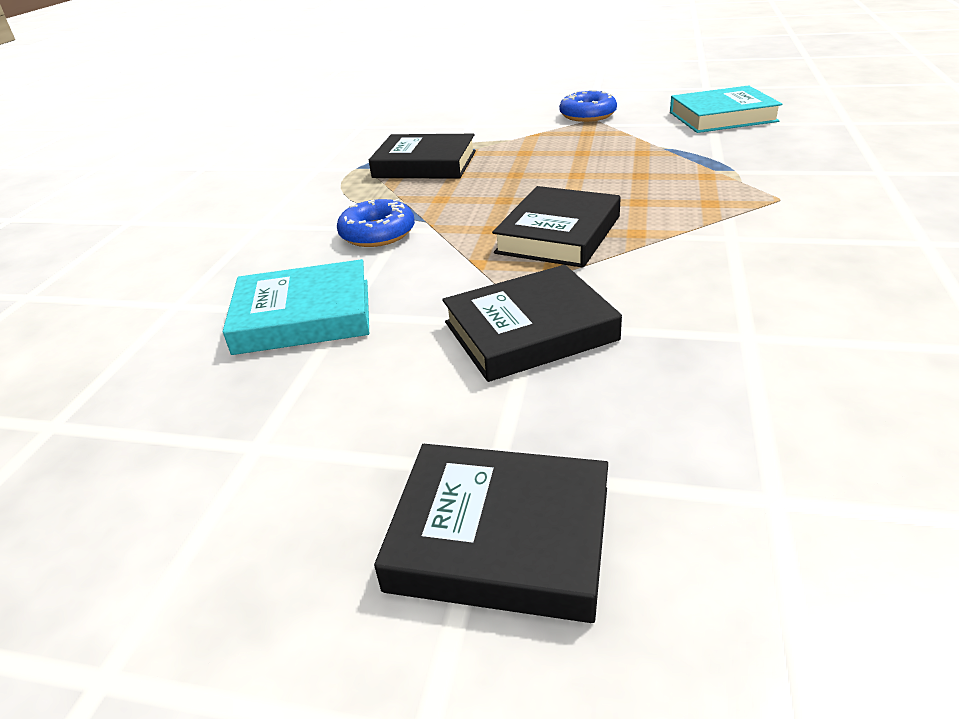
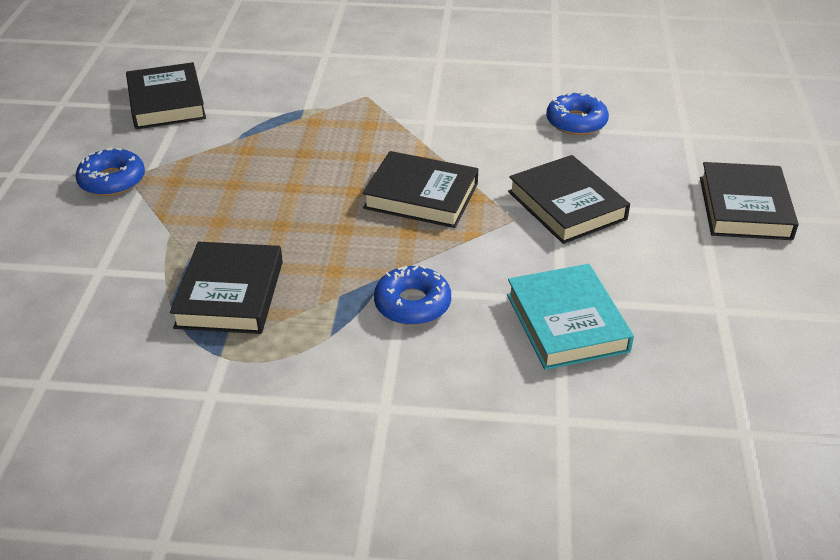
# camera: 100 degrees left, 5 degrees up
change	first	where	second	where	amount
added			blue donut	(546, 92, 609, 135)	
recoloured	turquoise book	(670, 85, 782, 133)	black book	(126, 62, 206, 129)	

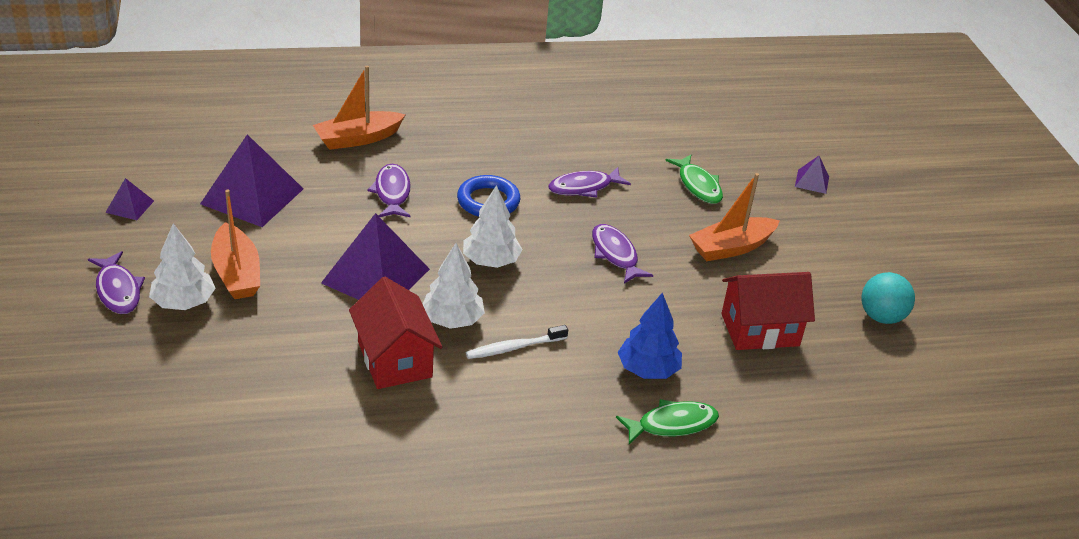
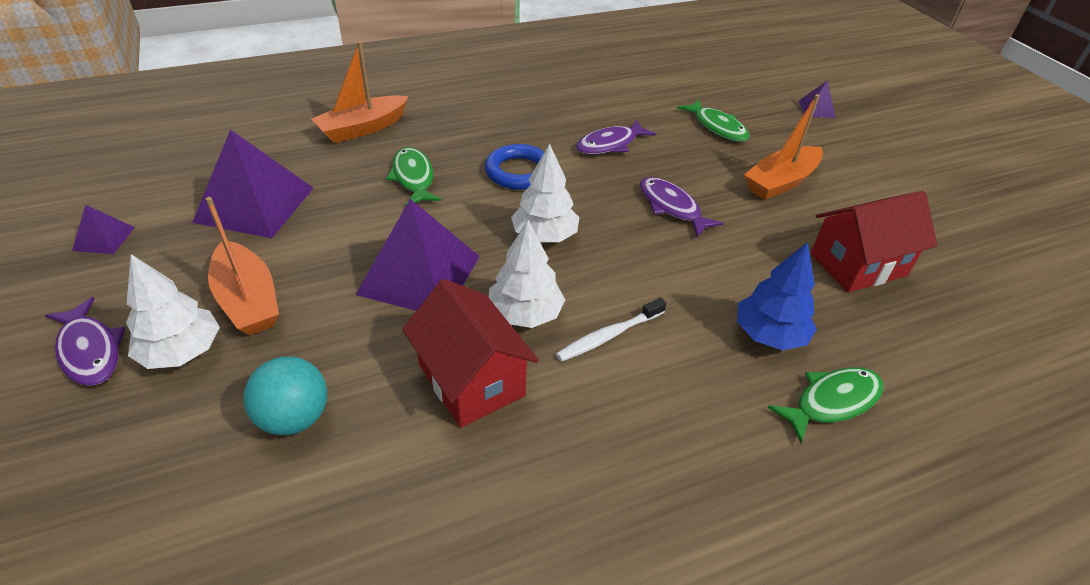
# camera: 10 degrees left, 5 degrees up
change	first	where	second	where	amount
moved	turquoise ball	(861, 272, 915, 324)		(244, 356, 327, 435)	
recoloured	purple fish	(367, 164, 411, 217)	green fish	(386, 147, 441, 207)	

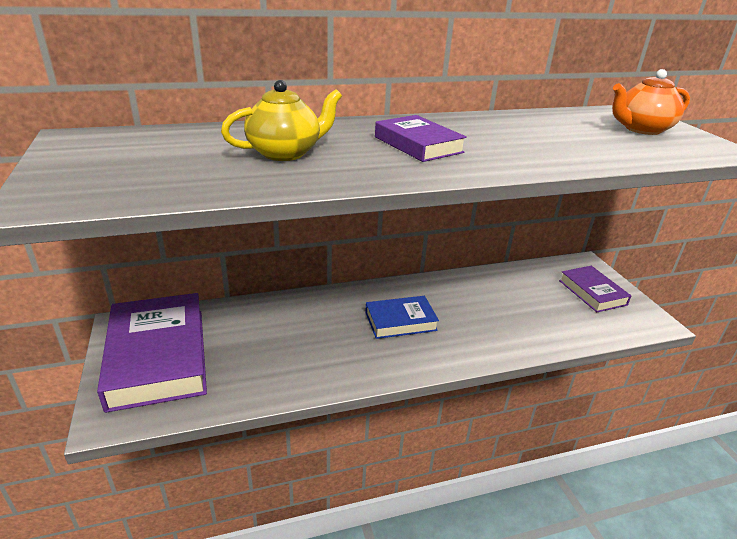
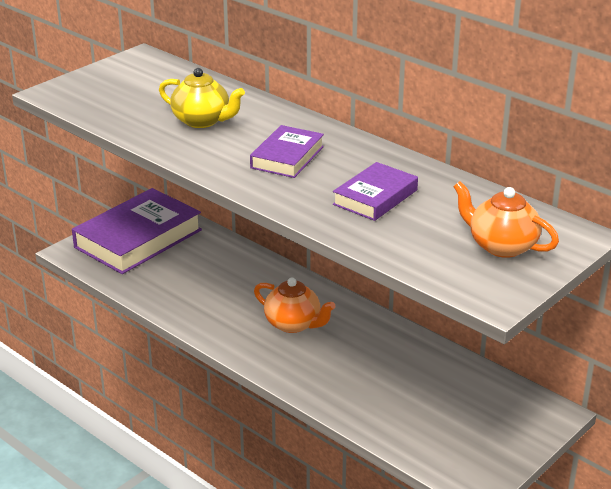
# camera: 60 degrees right, 0 degrees up
change	first	where	second	where	amount
moved	purple book	(559, 266, 631, 312)		(333, 162, 418, 221)	
replaced	blue book	(365, 296, 439, 339)	orange teapot	(254, 278, 335, 333)	

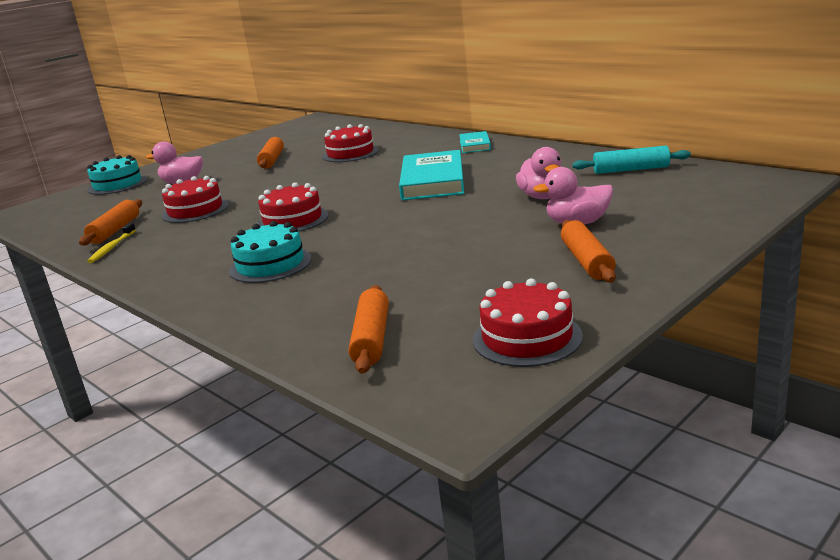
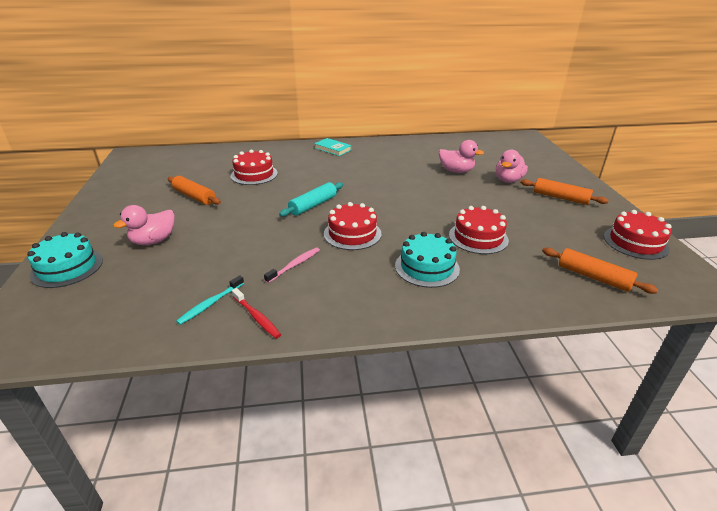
# camera: 55 degrees left, 10 degrees up
change	first	where	second	where	amount
removed	turquoise book	(399, 150, 464, 200)			
added			pink toothbrush	(264, 247, 320, 283)	
moved	red cake	(161, 176, 229, 223)		(449, 206, 509, 254)	
moved	turquoise rolling pin	(572, 146, 691, 174)		(279, 182, 343, 217)	
replaced	orange rolling pin	(79, 199, 142, 246)	turquoise toothbrush	(176, 275, 244, 325)	
recoloured	yellow toothbrush	(87, 223, 136, 263)	red toothbrush	(232, 288, 281, 338)	

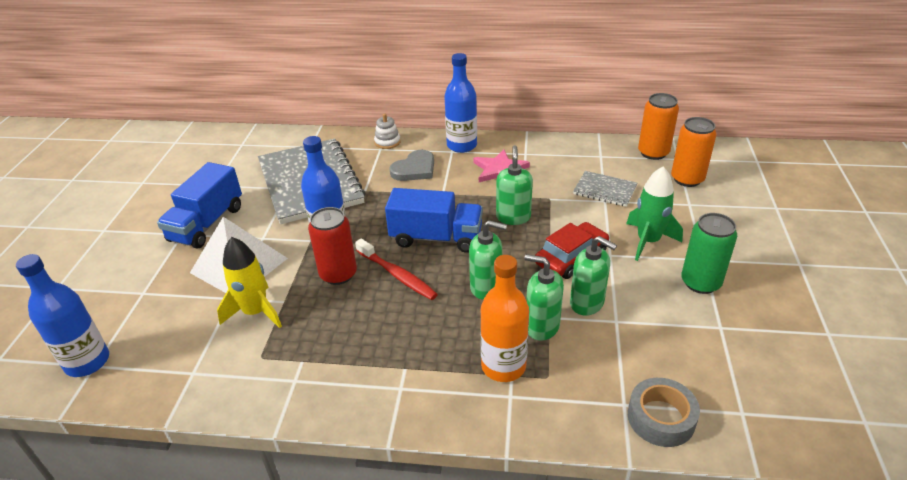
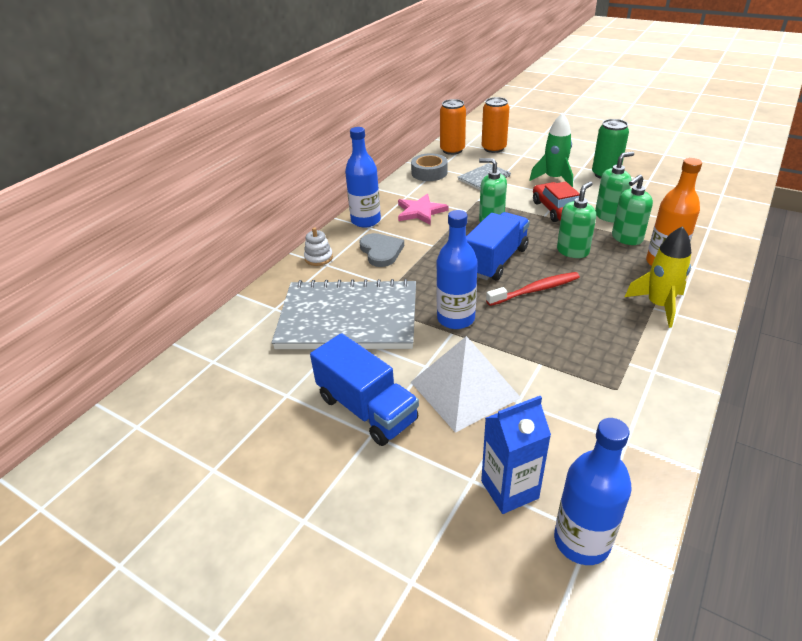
# camera: 65 degrees left, 0 degrees up
change	first	where	second	where	amount
removed	red can	(308, 207, 357, 285)			
added			blue carton	(481, 396, 551, 514)	
moved	yellow rocket	(217, 237, 282, 328)		(625, 226, 691, 328)	
moved	grey tape	(628, 378, 700, 447)		(411, 153, 447, 181)	

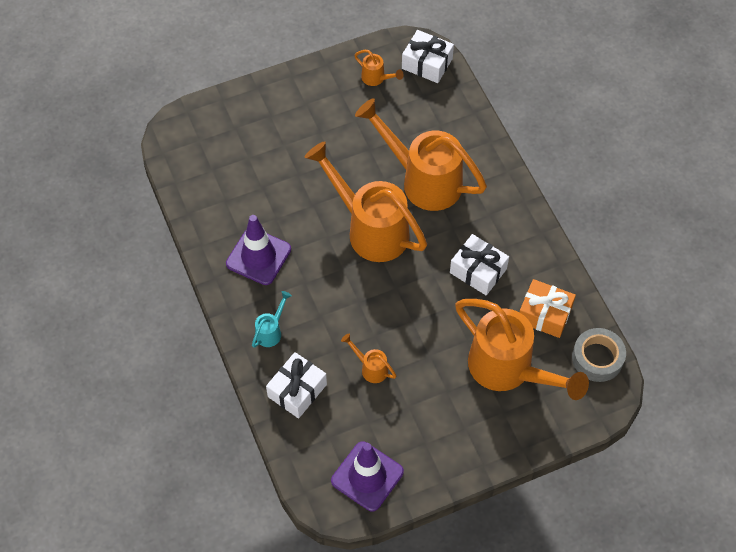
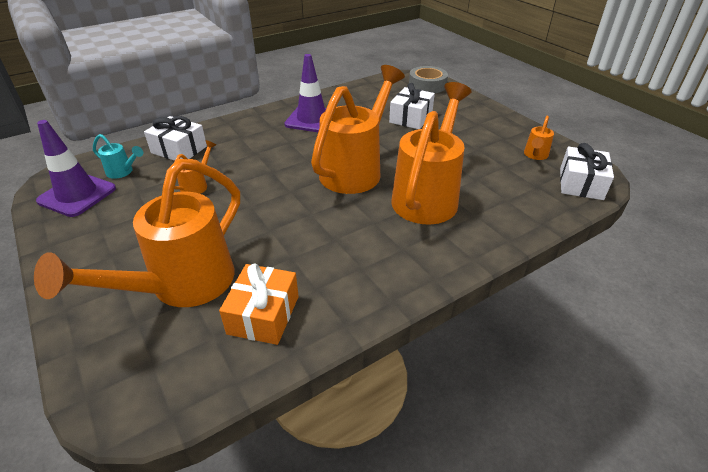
# camera: 80 degrees right, 20 degrees down
change	first	where	second	where	amount
moved	turquoise watering can	(252, 291, 292, 348)		(93, 134, 143, 179)	
moved	white gift	(450, 234, 509, 295)		(389, 83, 435, 129)	
moved	grey tape	(572, 328, 626, 382)		(409, 66, 448, 93)	

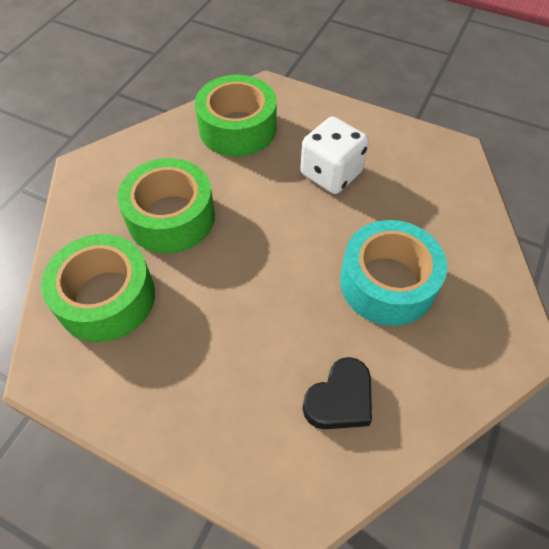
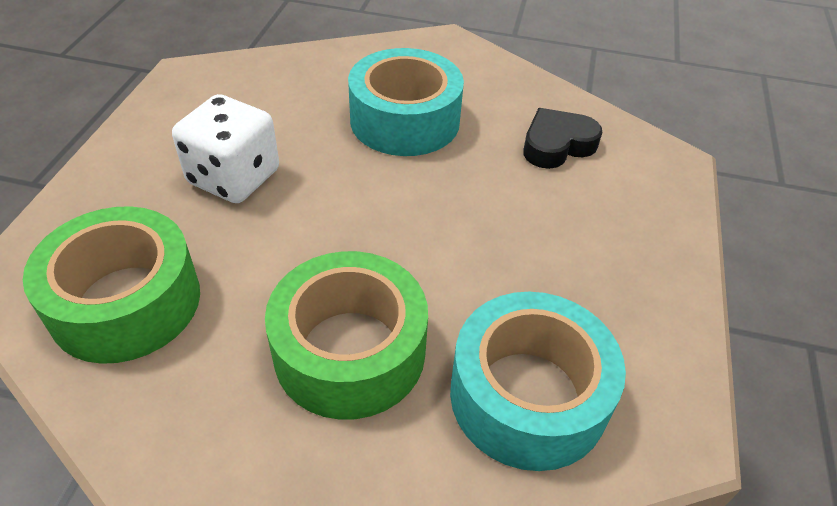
# camera: 105 degrees left, 10 degrees down
change	first	where	second	where	amount
recoloured	green tape	(41, 234, 155, 342)	turquoise tape	(450, 292, 626, 471)	
turned	black heart	(303, 357, 372, 429)		(523, 108, 602, 169)	60 degrees counterclockwise

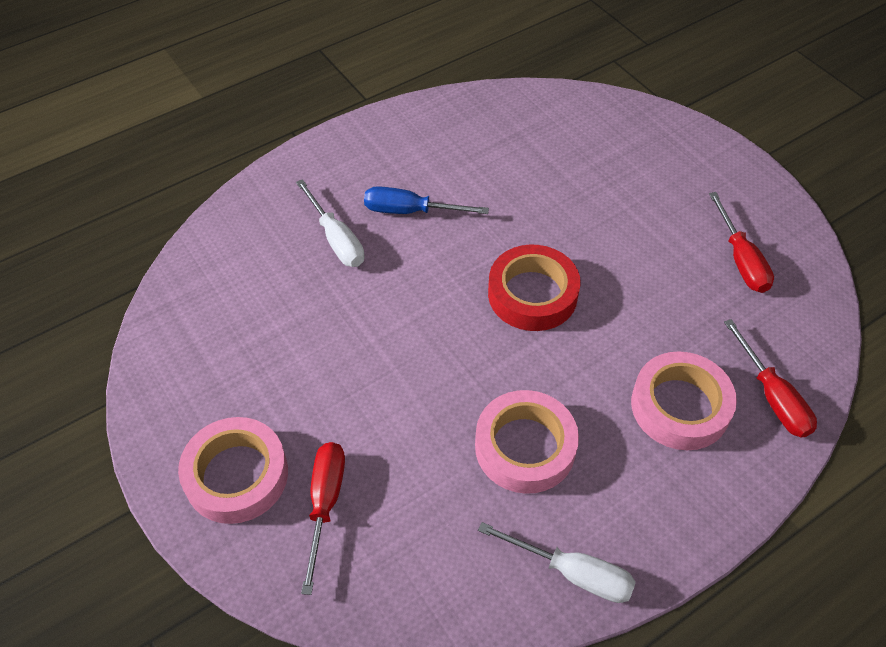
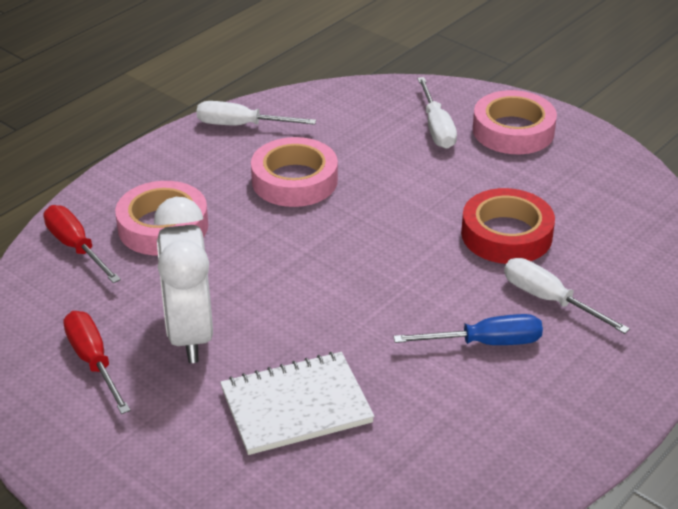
# camera: 165 degrees right, 15 degrees down
change	first	where	second	where	amount
added			white clock	(154, 197, 213, 363)	
added			white notebook	(220, 352, 375, 455)	
moved	red tape	(488, 245, 581, 331)		(461, 188, 555, 264)	
recoloured	red screwdriver	(301, 442, 345, 595)	white screwdriver	(417, 77, 457, 149)	

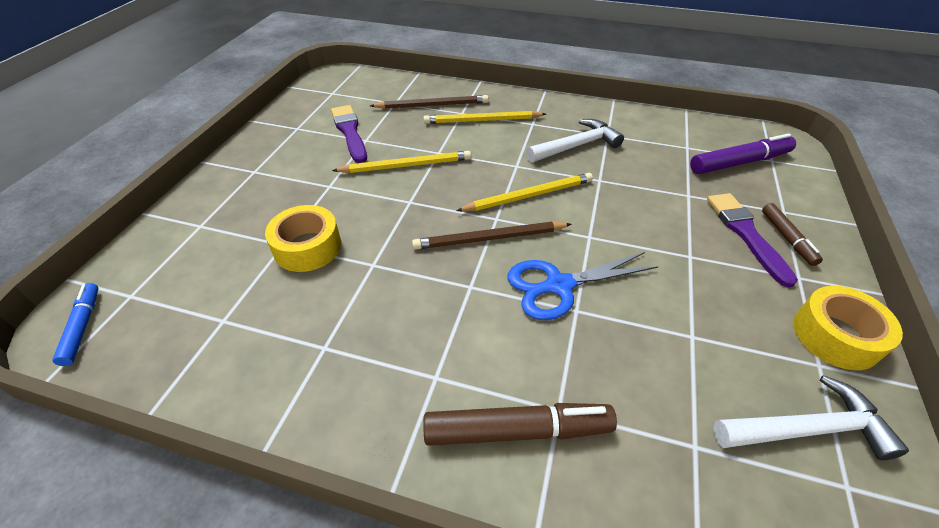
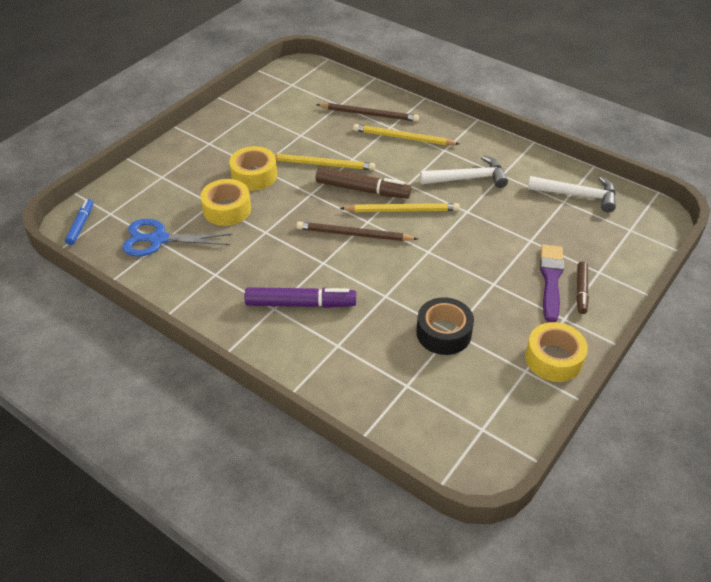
# camera: 20 degrees right, 0 degrees up
change	first	where	second	where	amount
removed	purple brush	(331, 105, 367, 163)			
added			yellow tape	(229, 146, 277, 190)	
added			black tape	(416, 297, 474, 355)	
moved	brown marker	(423, 403, 617, 446)		(316, 167, 411, 199)	
moved	blue scissors	(507, 252, 659, 320)		(122, 219, 233, 257)	
moved	purple marker	(690, 133, 796, 174)		(244, 287, 356, 308)	
moved	white hammer	(714, 375, 909, 460)		(528, 176, 616, 212)	

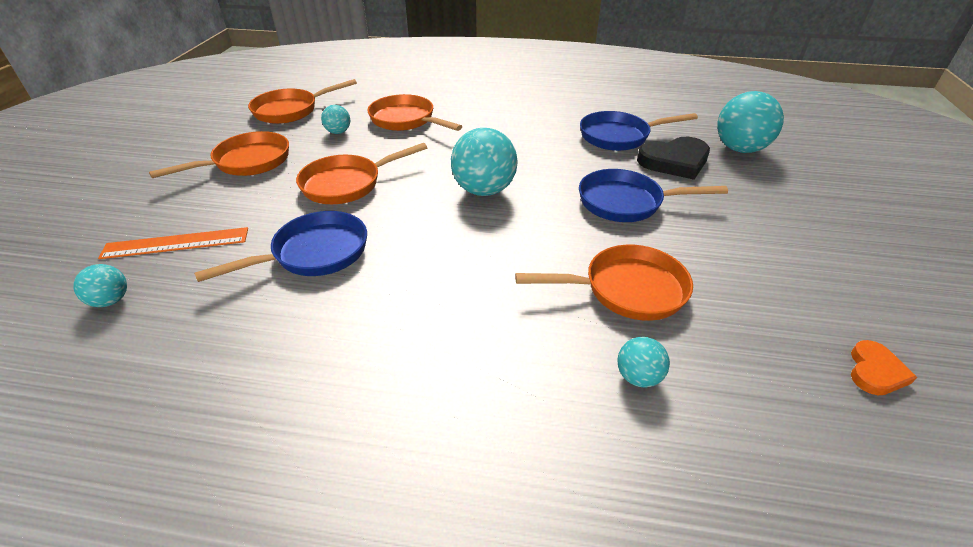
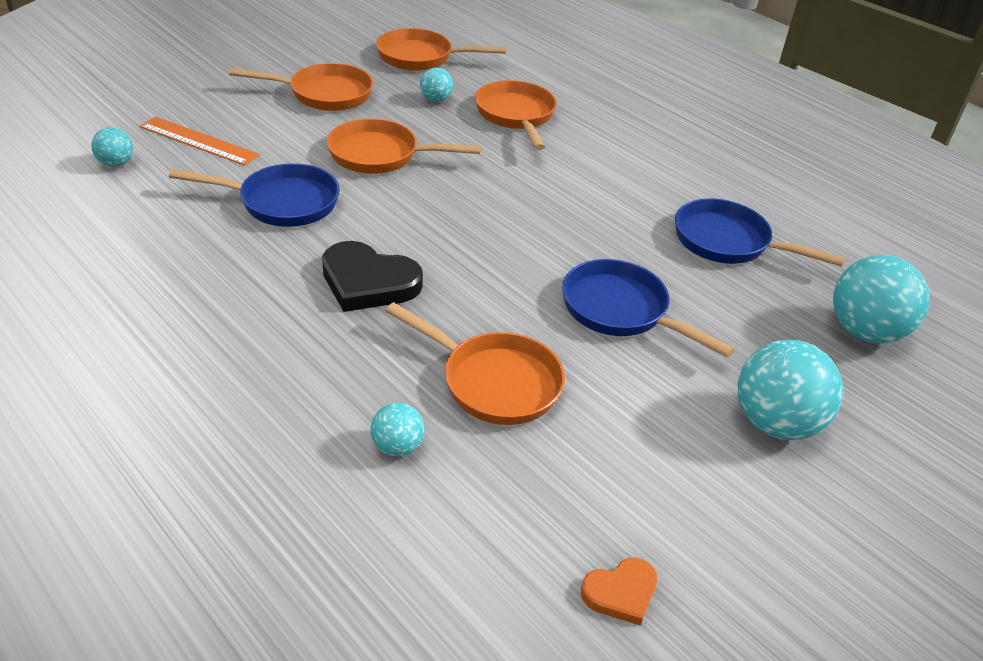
# camera: 35 degrees right, 0 degrees up
change	first	where	second	where	amount
moved	turquoise ball	(451, 128, 518, 196)		(738, 340, 843, 440)	
moved	black heart	(637, 137, 710, 180)		(322, 241, 423, 312)	

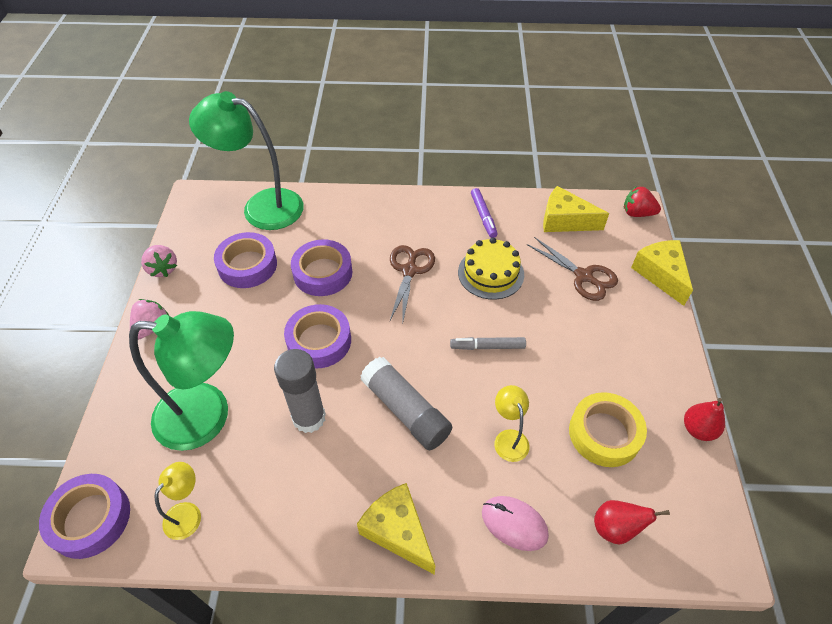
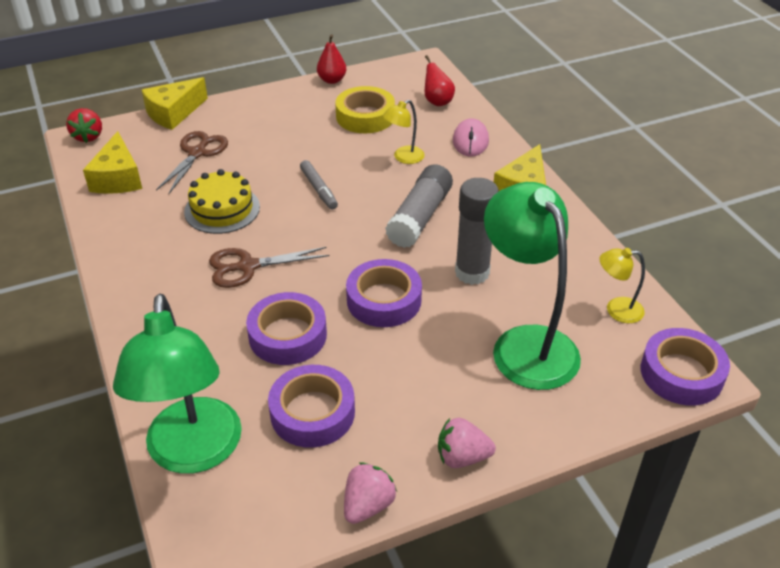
# camera: 115 degrees left, 10 degrees down
change	first	where	second	where	amount
removed	purple marker	(471, 188, 498, 238)			

